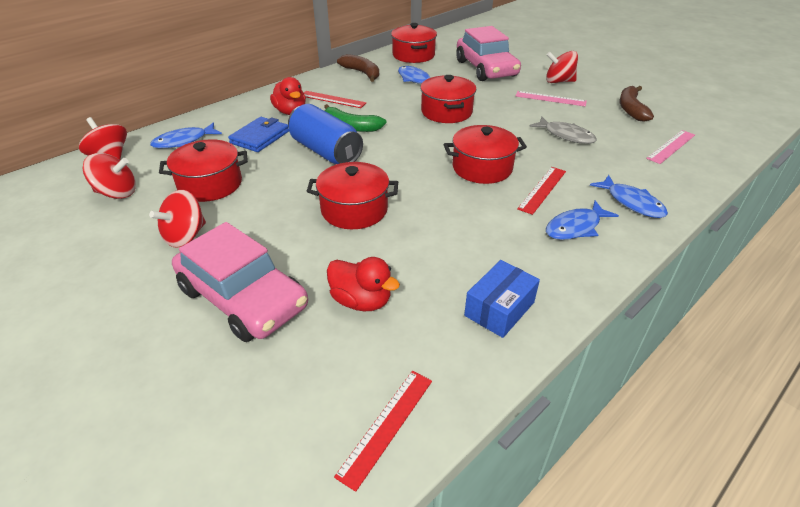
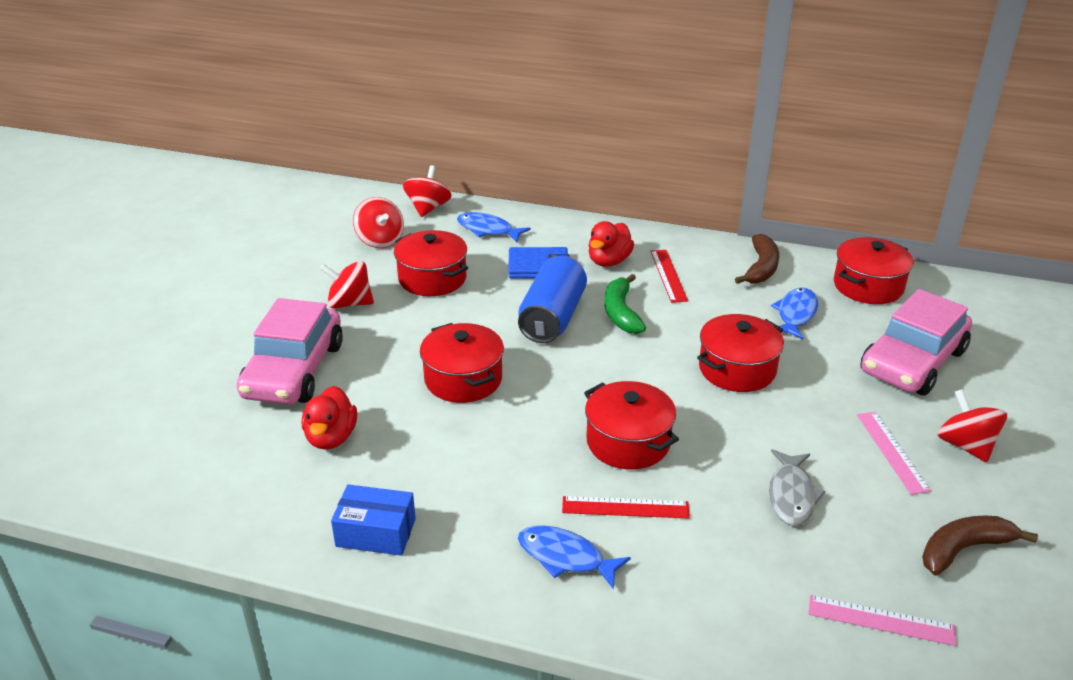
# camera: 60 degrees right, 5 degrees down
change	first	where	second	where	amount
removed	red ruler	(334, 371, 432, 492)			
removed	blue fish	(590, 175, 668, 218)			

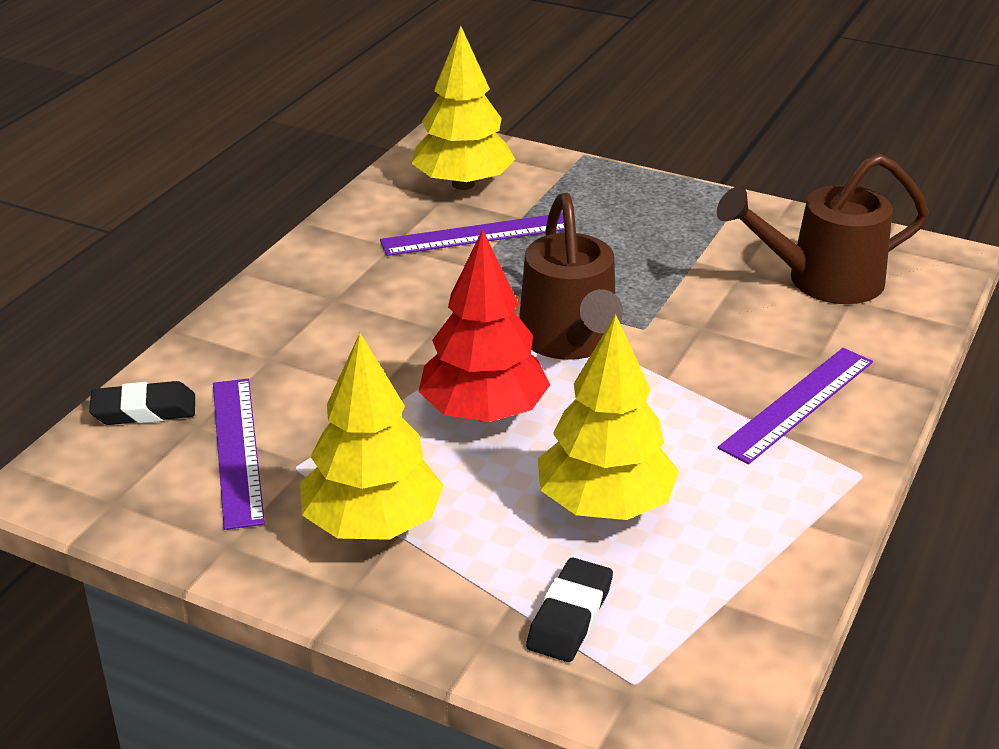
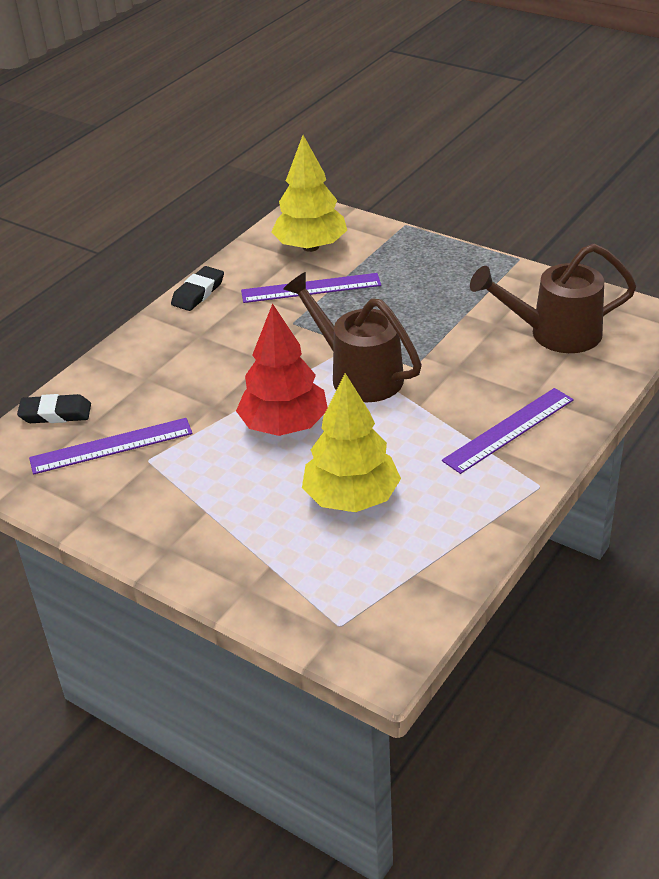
# camera: 10 degrees right, 5 degrees up
change	first	where	second	where	amount
removed	yellow tree	(300, 333, 444, 540)			
moved	black eraser	(526, 558, 613, 662)		(171, 266, 224, 311)	
turned	purple ruler	(213, 379, 265, 530)		(29, 418, 193, 475)	75 degrees clockwise
turned	brown watering can	(519, 193, 623, 360)		(283, 272, 422, 402)	135 degrees clockwise

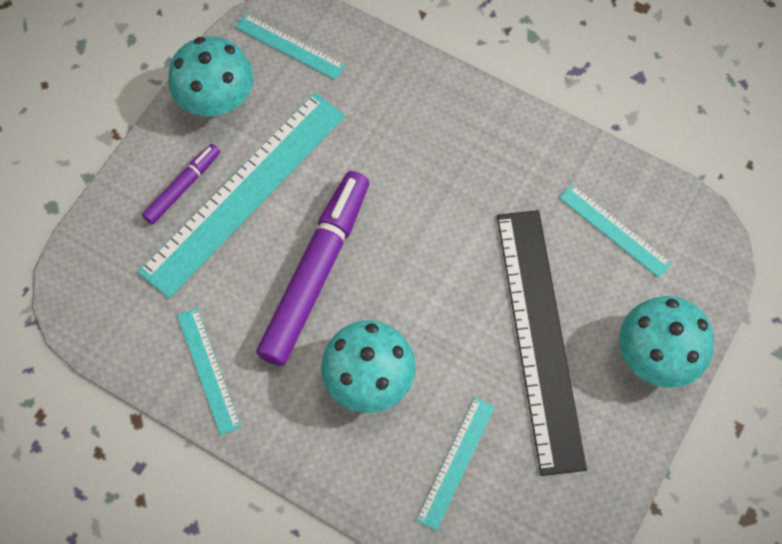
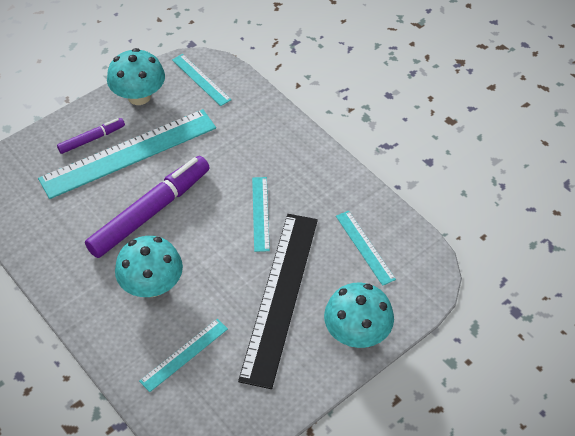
# camera: 20 degrees right, 15 degrees down
change	first	where	second	where	amount
moved	turquoise ruler	(177, 308, 241, 435)		(252, 177, 270, 252)	

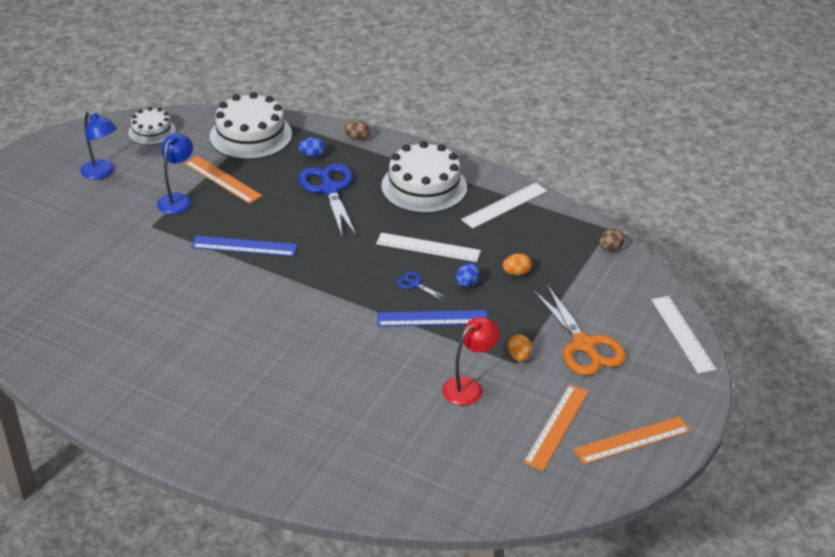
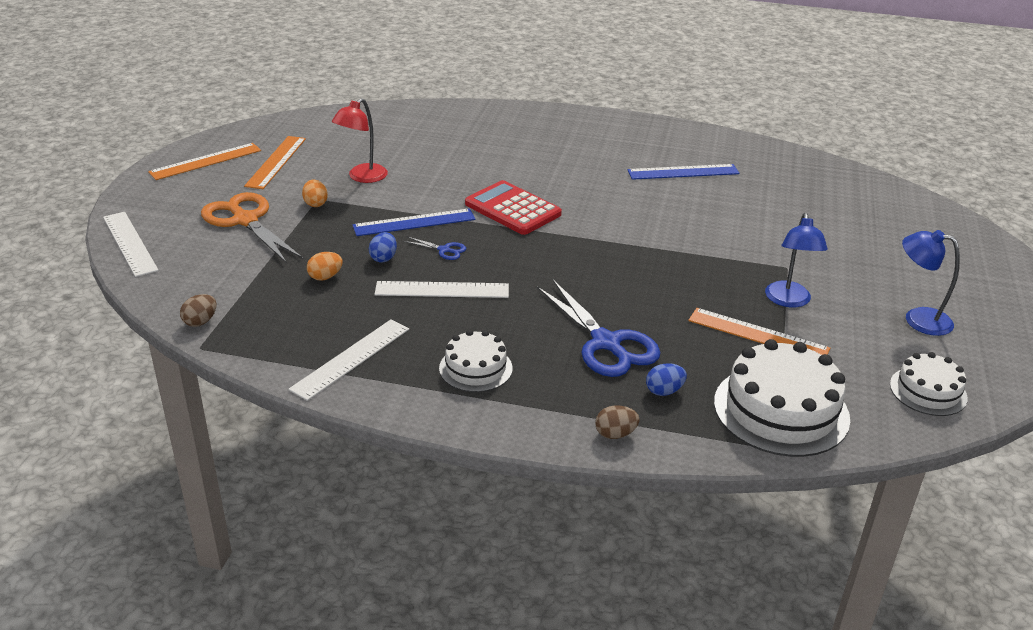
# camera: 165 degrees right, 5 degrees down
change	first	where	second	where	amount
added			red calculator	(465, 180, 562, 235)	
moved	blue ruler	(192, 236, 297, 257)		(628, 164, 739, 180)	
resized	white cake	(381, 141, 467, 213)		(439, 330, 513, 392)	x0.57

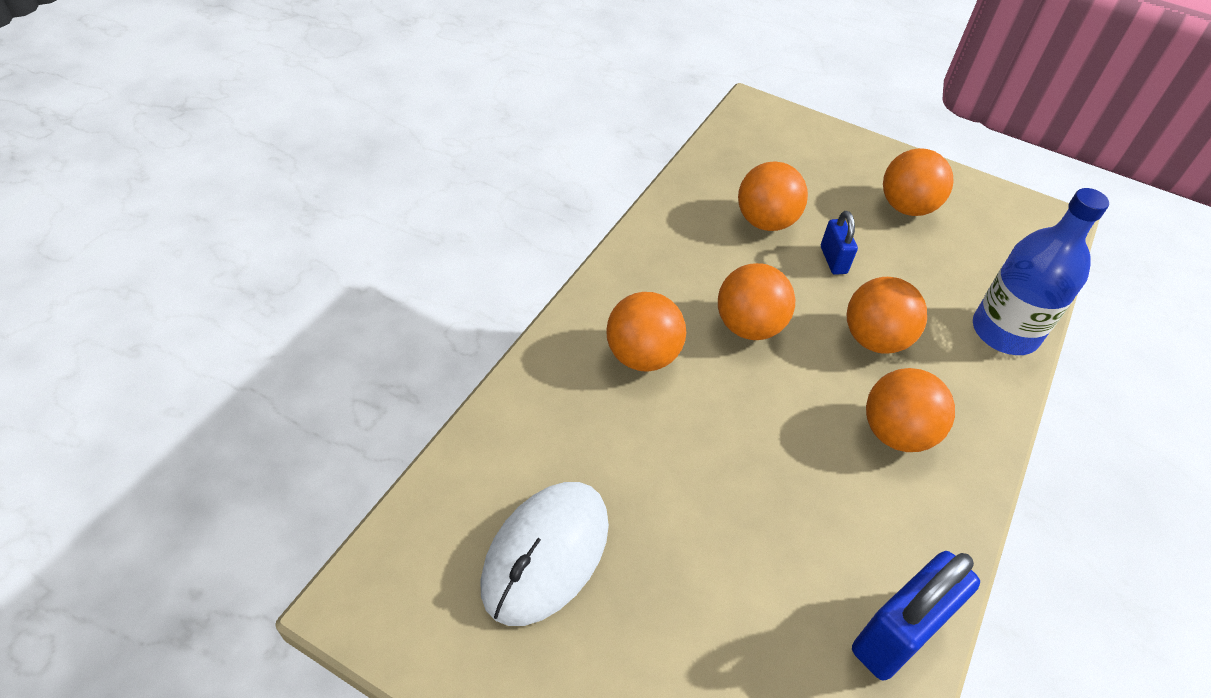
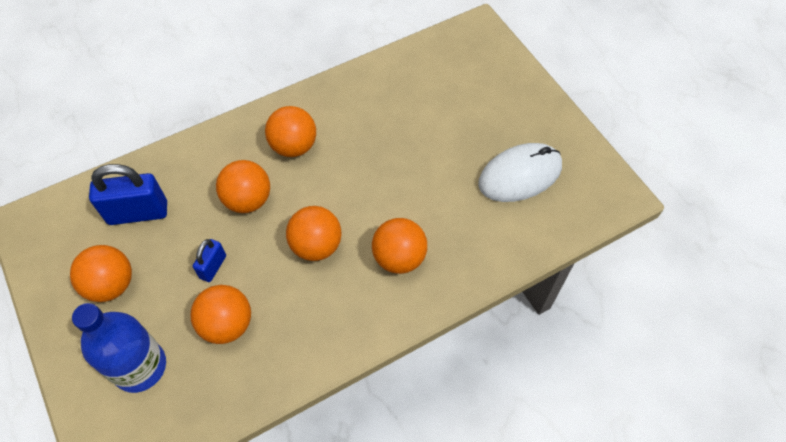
# camera: 145 degrees left, 10 degrees up
change	first	where	second	where	amount
moved	blue padlock	(852, 551, 980, 680)		(89, 164, 167, 225)	
moved	blue bottle	(973, 188, 1109, 355)		(72, 303, 166, 393)	

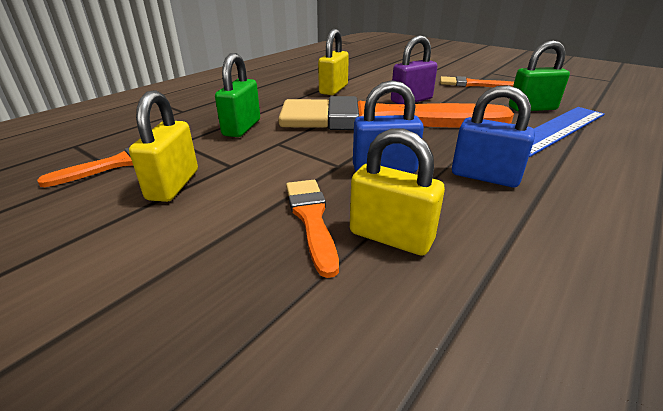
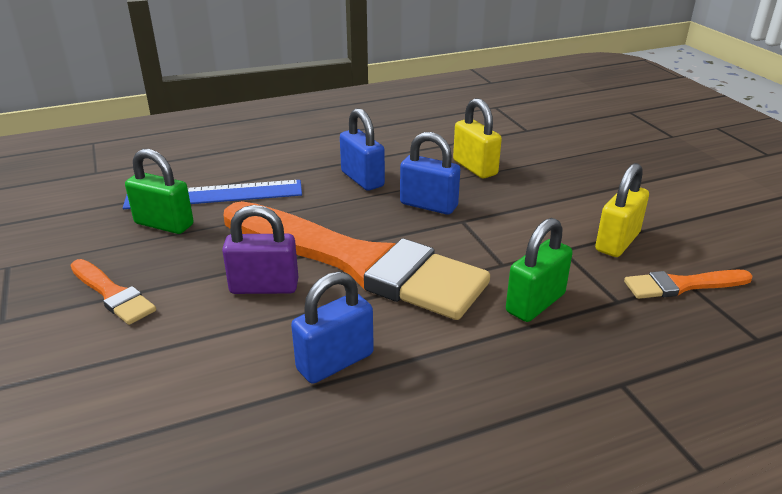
# camera: 150 degrees left, 0 degrees up
change	first	where	second	where	amount
removed	orange brush	(286, 180, 339, 278)			
recoloured	yellow padlock	(318, 29, 349, 95)	blue padlock	(291, 271, 374, 384)	

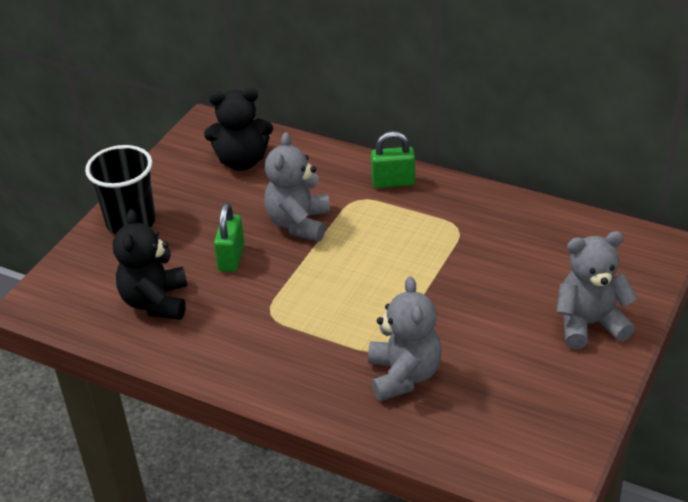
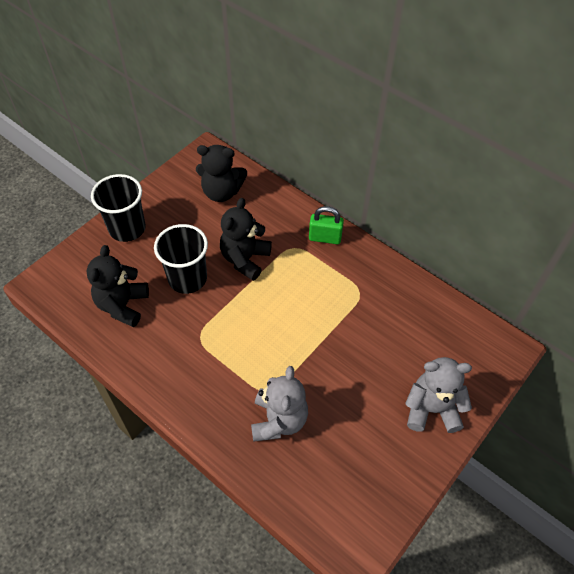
# camera: 10 degrees right, 15 degrees up
change	first	where	second	where	amount
replaced	green padlock	(214, 203, 245, 272)	black cup	(154, 224, 208, 294)	
recoloured	grey teddy bear	(264, 132, 330, 242)	black teddy bear	(220, 198, 272, 281)	

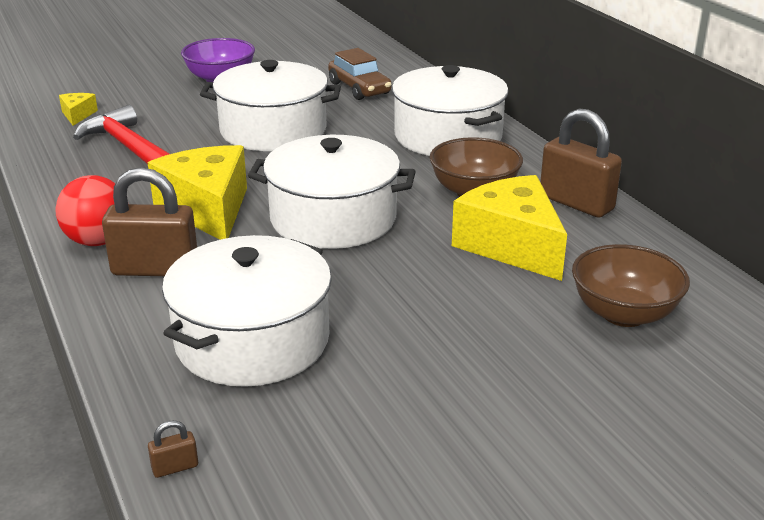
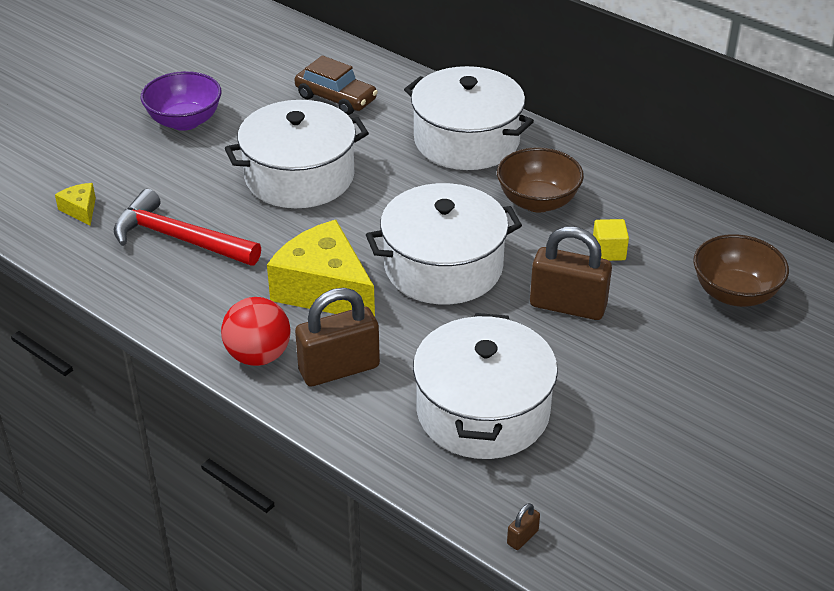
# camera: 25 degrees left, 10 degrees up
change	first	where	second	where	amount
moved	brown padlock	(540, 109, 622, 217)		(530, 226, 612, 320)	
replaced	yellow cheese	(452, 175, 567, 281)	yellow cube	(593, 219, 629, 261)	

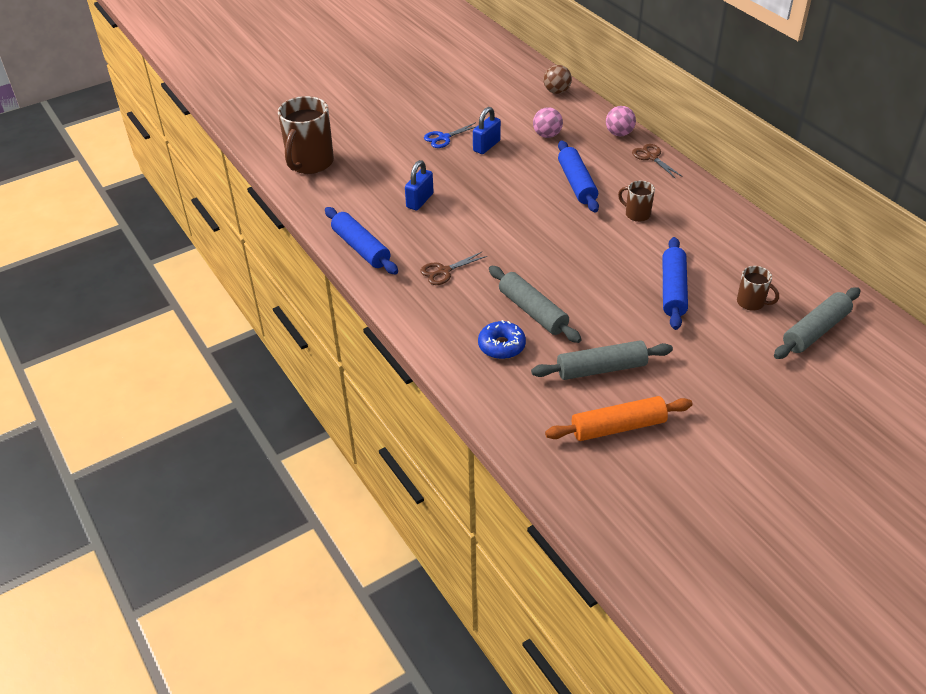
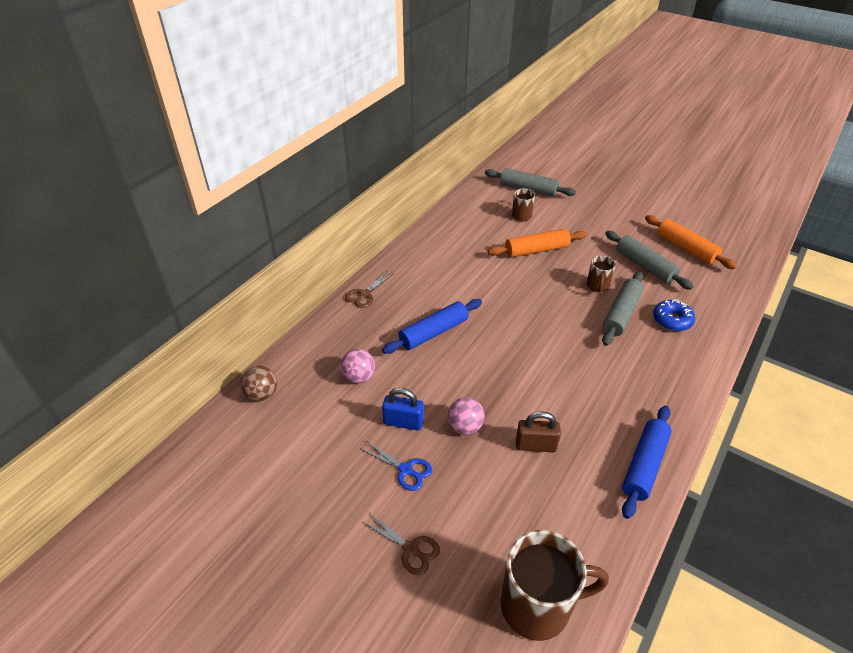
# camera: 115 degrees left, 0 degrees up
change	first	where	second	where	amount
moved	brown scissors	(420, 252, 487, 285)		(363, 513, 440, 575)	
moved	pink ball	(606, 106, 636, 136)		(448, 397, 485, 435)	
moved	brown mug	(618, 181, 655, 222)		(587, 256, 616, 292)	
recoloured	blue padlock	(405, 160, 434, 210)	brown padlock	(516, 411, 561, 452)	
recoloured	blue rolling pin	(663, 237, 688, 330)	orange rolling pin	(488, 229, 587, 257)	

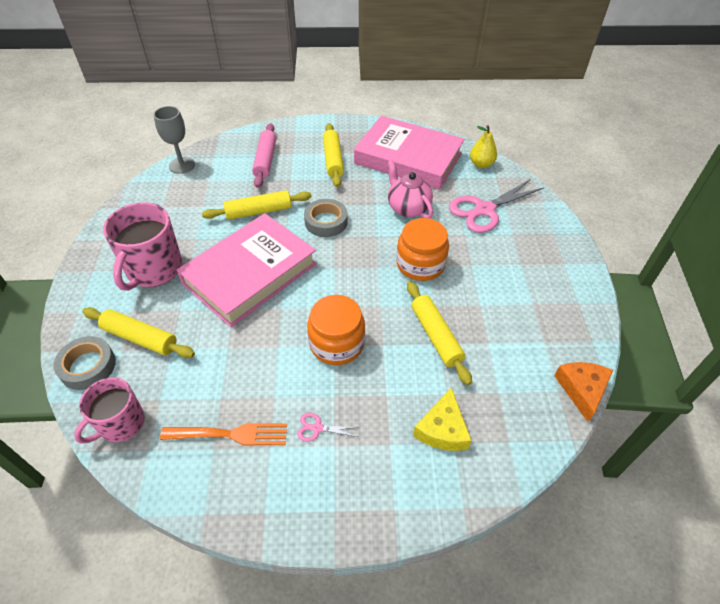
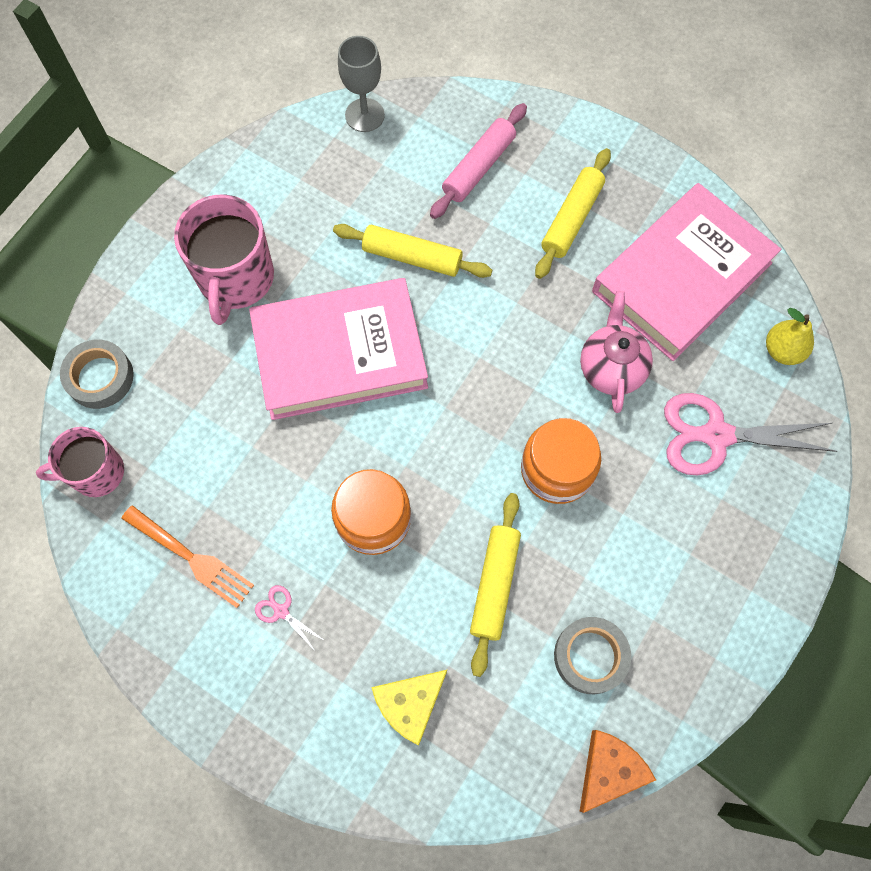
# camera: 35 degrees right, 20 degrees up
change	first	where	second	where	amount
removed	yellow rolling pin	(82, 307, 195, 358)			
moved	grey tape	(304, 199, 348, 237)		(554, 617, 631, 694)	
turned	pink mug	(103, 202, 182, 291)		(174, 195, 274, 325)	45 degrees counterclockwise
turned	pink book	(354, 116, 465, 190)		(592, 183, 781, 361)	75 degrees clockwise

